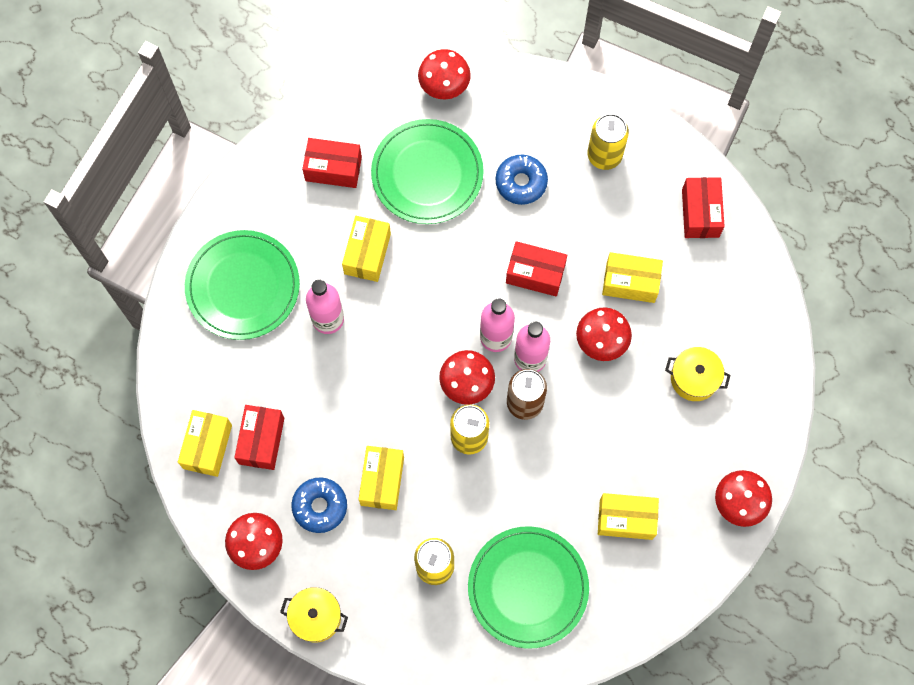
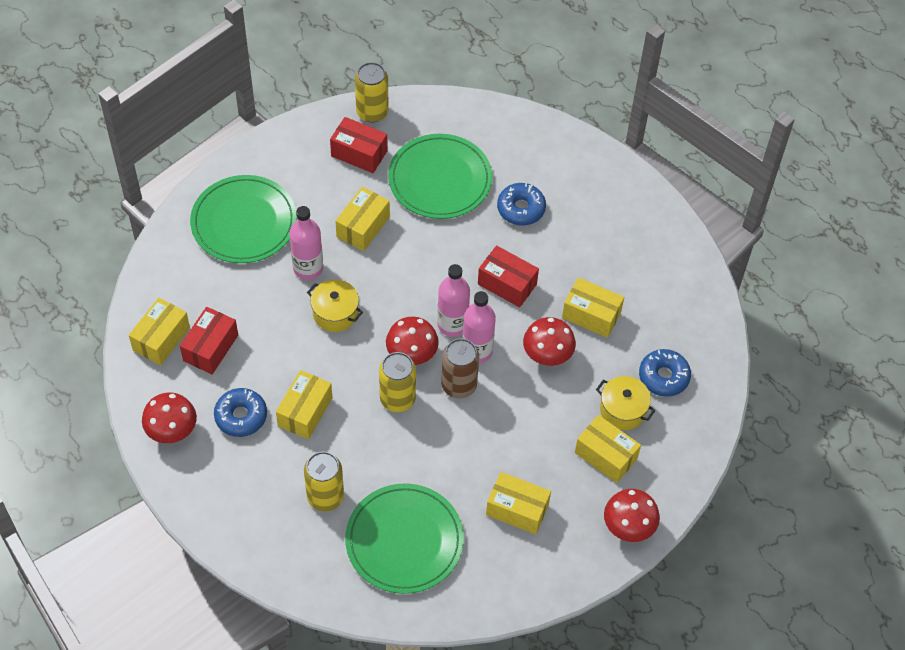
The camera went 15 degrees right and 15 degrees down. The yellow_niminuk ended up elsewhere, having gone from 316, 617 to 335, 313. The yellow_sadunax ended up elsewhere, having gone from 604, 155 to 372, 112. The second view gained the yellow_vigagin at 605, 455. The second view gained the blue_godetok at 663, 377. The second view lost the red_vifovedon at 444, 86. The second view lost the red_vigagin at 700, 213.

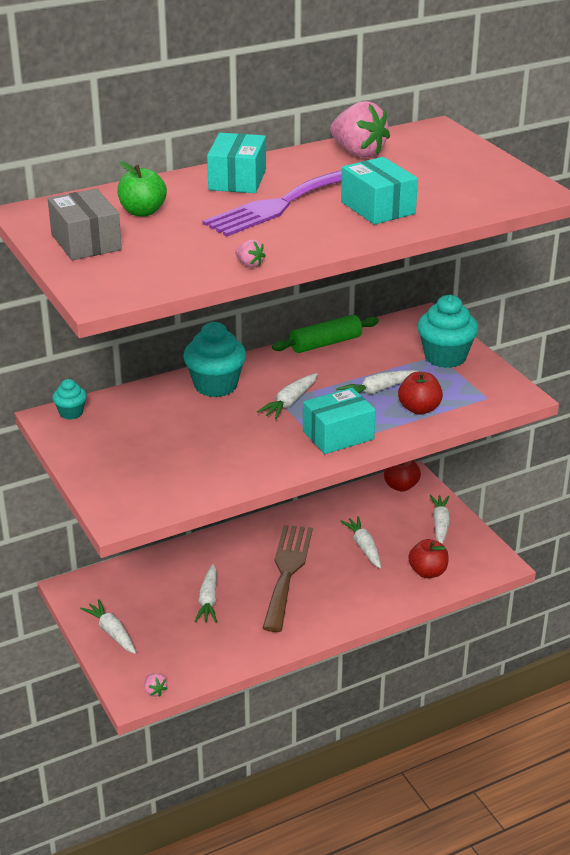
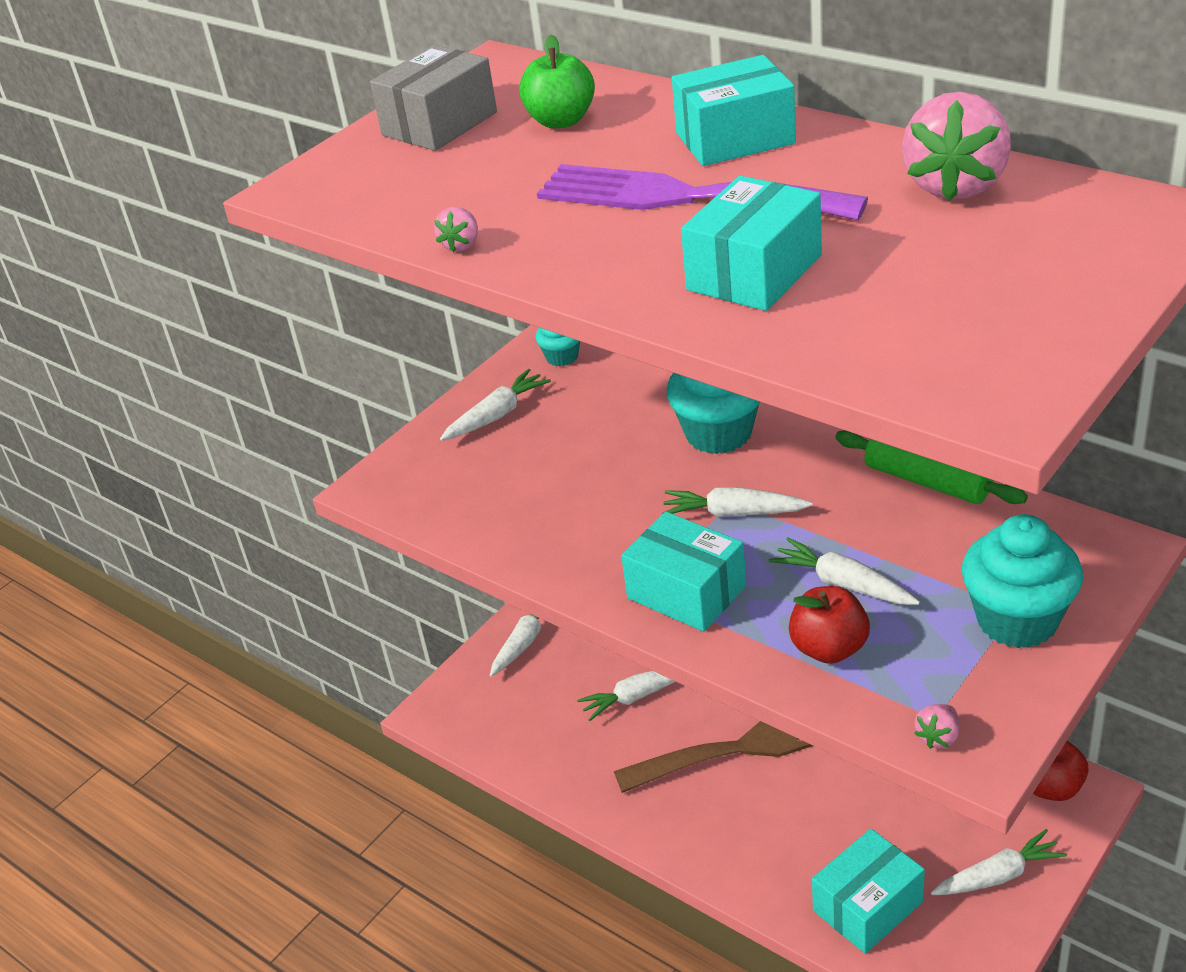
The camera went 70 degrees right and 5 degrees up. The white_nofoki ended up elsewhere, having gone from 363, 547 to 497, 415. Where the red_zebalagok stood at 428, 572, the turquoise_vigagin came to stand at 868, 906. The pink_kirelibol ended up elsewhere, having gone from 155, 691 to 938, 737.

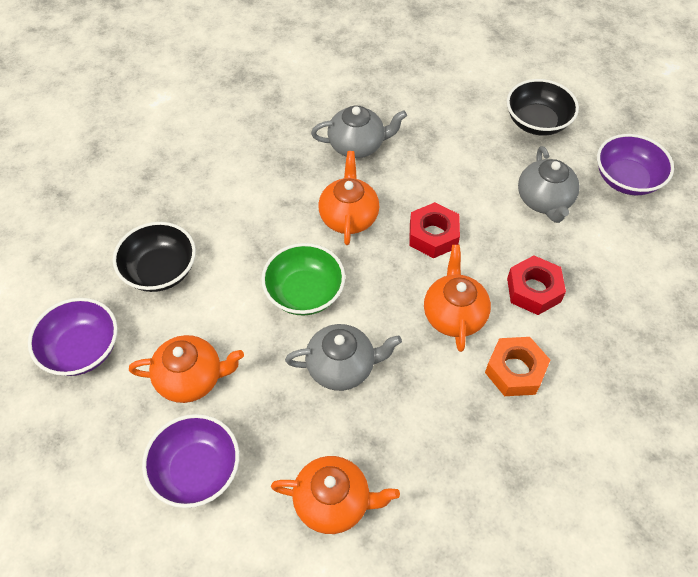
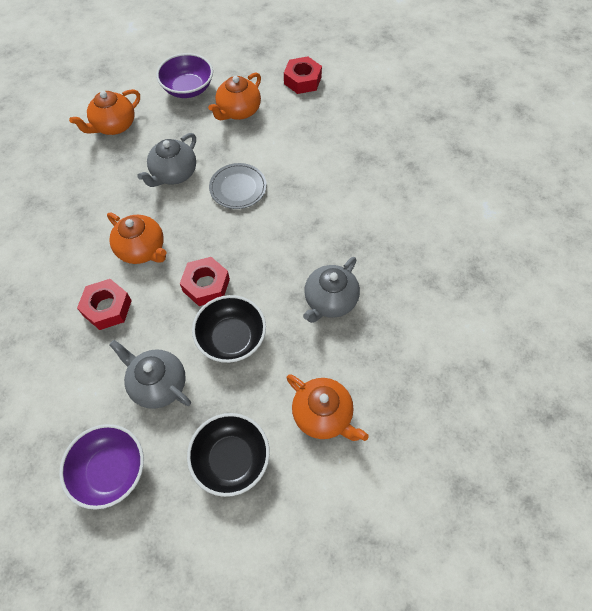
The camera went 130 degrees right and 5 degrees up. The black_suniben ended up elsewhere, having gone from 160, 270 to 231, 338. Where the green_suniben stood at 304, 292, the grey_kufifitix came to stand at 238, 188. Where the purple_suniben stood at 82, 349, the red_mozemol came to stand at 302, 80. The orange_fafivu ended up elsewhere, having gone from 349, 217 to 323, 415. The second view lost the orange_mozemol at 515, 370.

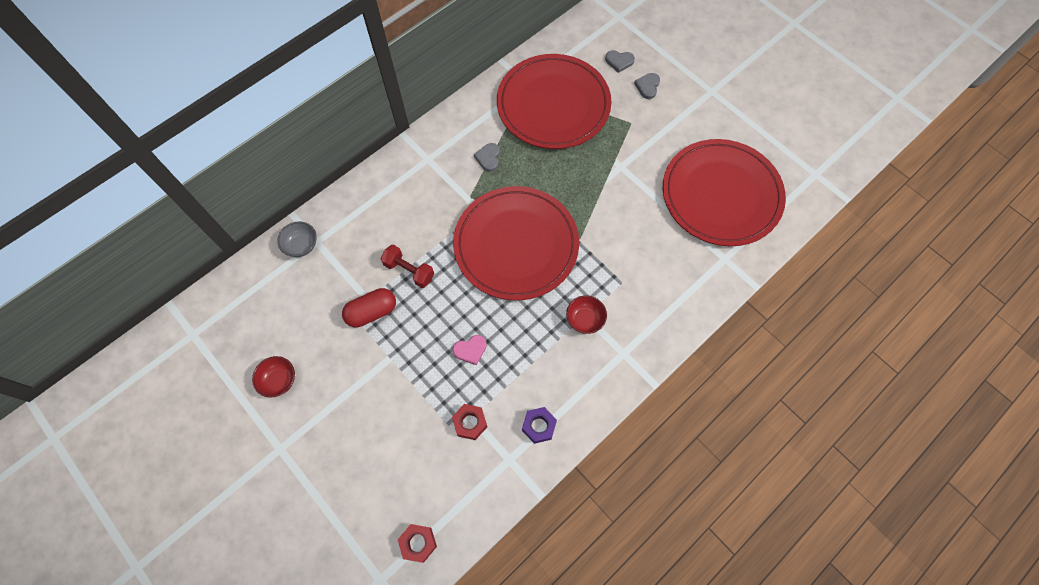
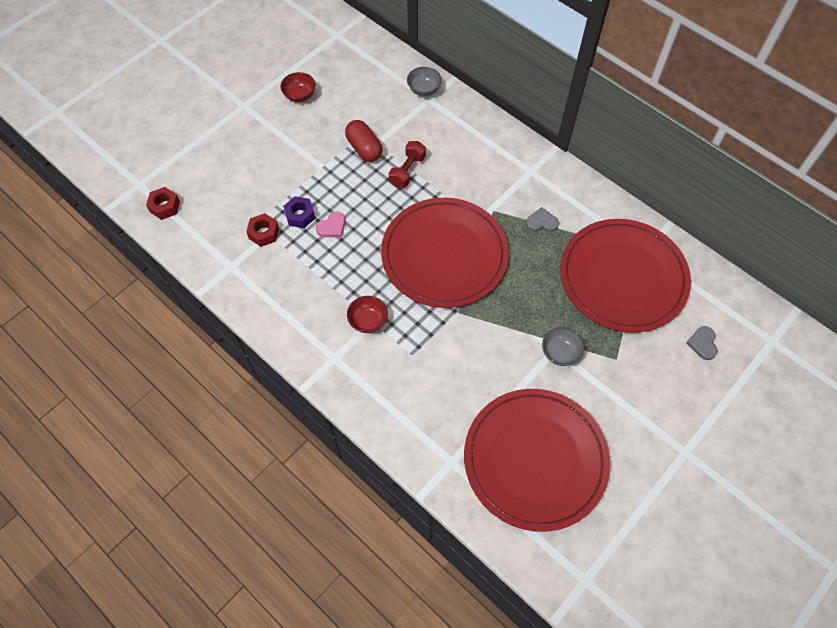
The camera went 85 degrees right and 5 degrees down. The purple_mozemol ended up elsewhere, having gone from 539, 426 to 300, 215. The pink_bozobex at 470, 350 ended up facing another way, 105 degrees counterclockwise from before. The second view gained the grey_suniben at 560, 353. The second view lost the grey_bozobex at 647, 86.

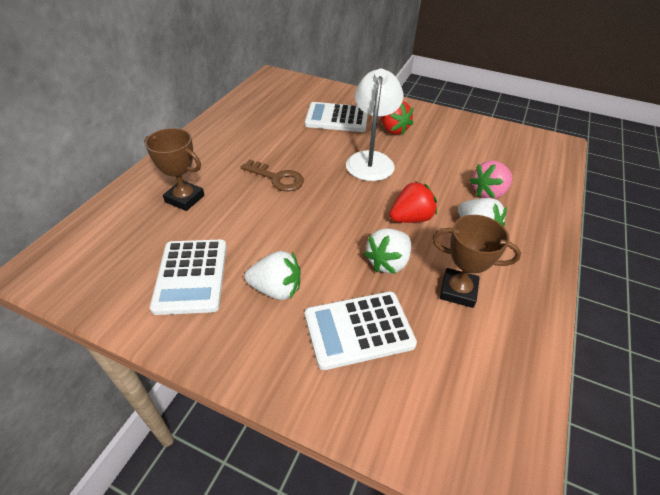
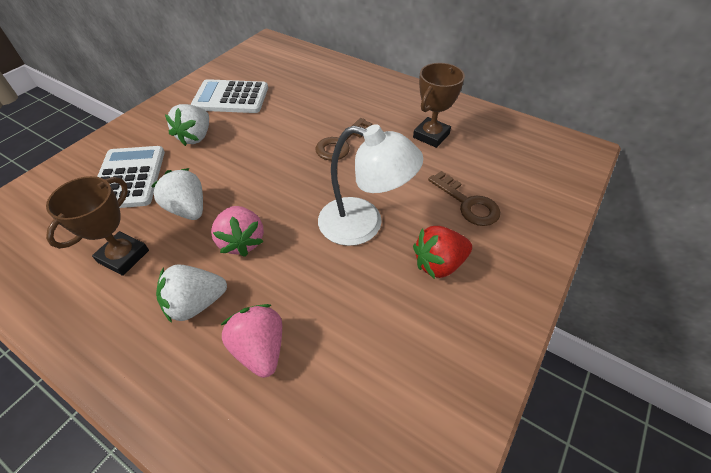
The camera went 100 degrees right and 5 degrees up. What was the red_kirelibol at 410, 218 turned into the pink_kirelibol at 242, 241. The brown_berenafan ended up elsewhere, having gone from 185, 199 to 431, 136. Where the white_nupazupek stood at 337, 118, the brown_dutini came to stand at 468, 203.

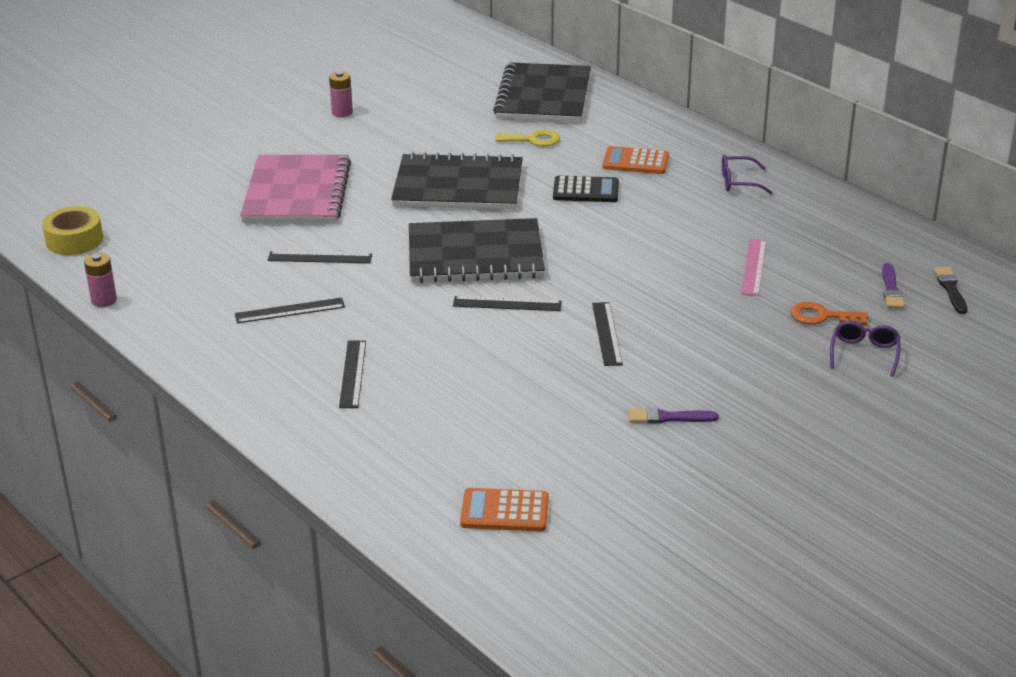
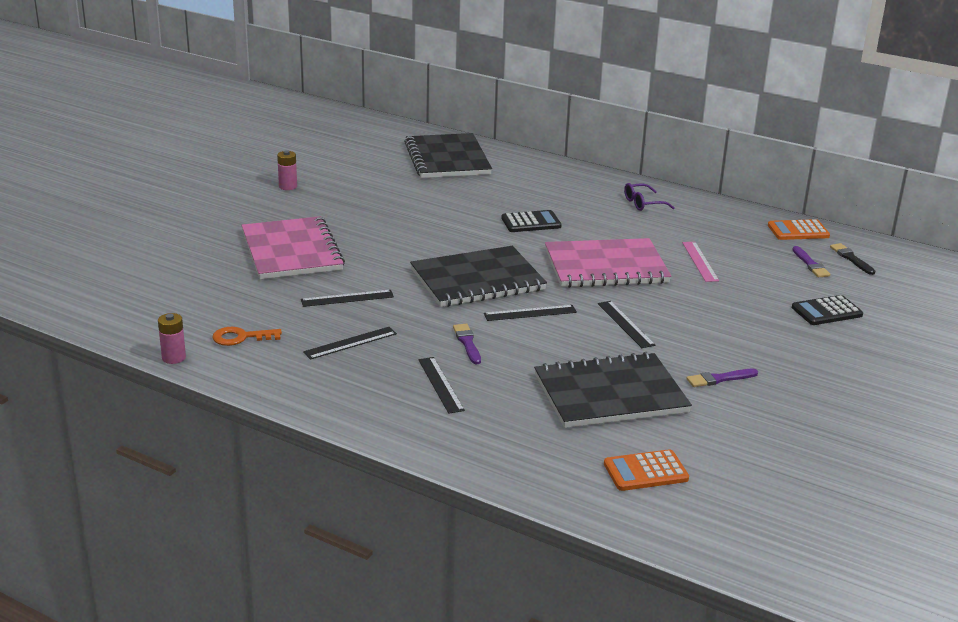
The camera went 20 degrees left and 5 degrees down. The orange_dutini ended up elsewhere, having gone from 821, 316 to 241, 337. The second view gained the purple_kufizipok at 467, 343. The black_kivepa ended up elsewhere, having gone from 458, 186 to 610, 394. The second view gained the pink_kivepa at 606, 266. The orange_nupazupek ended up elsewhere, having gone from 635, 162 to 798, 231. Where the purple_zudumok stood at 864, 354, the black_nupazupek came to stand at 826, 311. The second view lost the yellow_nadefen at 74, 240. The second view lost the yellow_dutini at 533, 140.

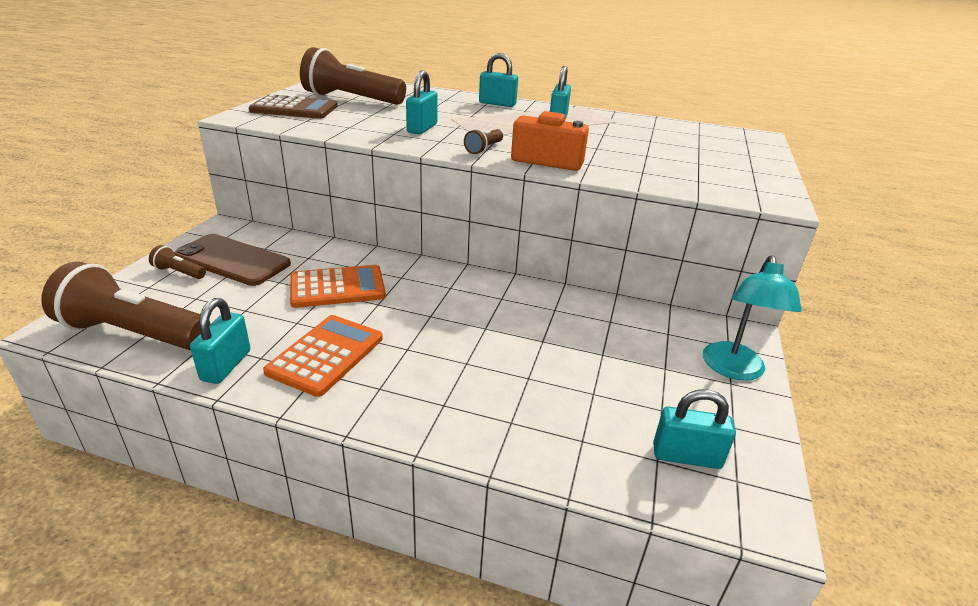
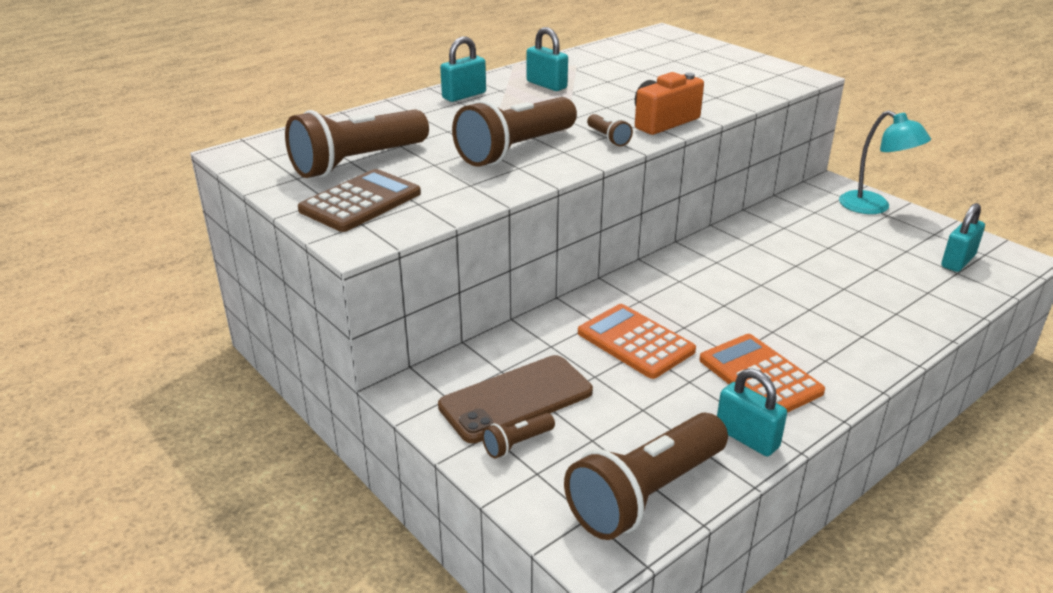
The camera went 55 degrees left and 0 degrees up. Where the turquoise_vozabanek stood at 422, 128, the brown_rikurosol came to stand at 516, 150. The orange_nupazupek at 337, 287 ended up facing another way, 60 degrees counterclockwise from before.

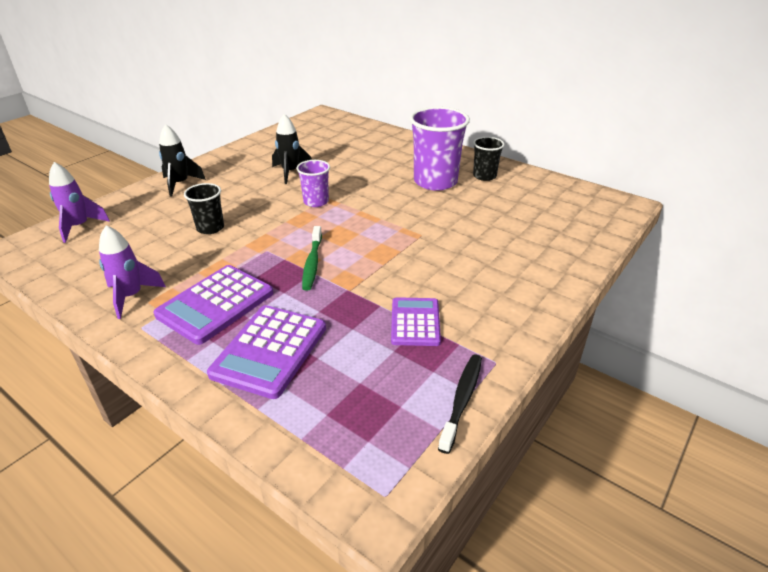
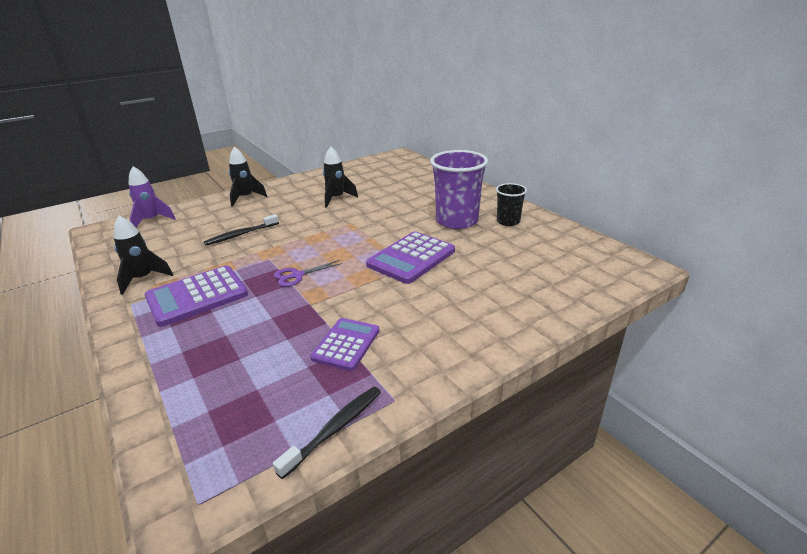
The camera went 20 degrees right and 5 degrees down. What was the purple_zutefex at 131, 296 turned into the black_zutefex at 143, 279. Where the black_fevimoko stood at 210, 228, the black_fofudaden came to stand at 241, 234. Where the green_fofudaden stood at 312, 263, the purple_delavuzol came to stand at 297, 275. The purple_nupazupek ended up elsewhere, having gone from 269, 351 to 411, 258. The second view lost the purple_fevimoko at 316, 202.

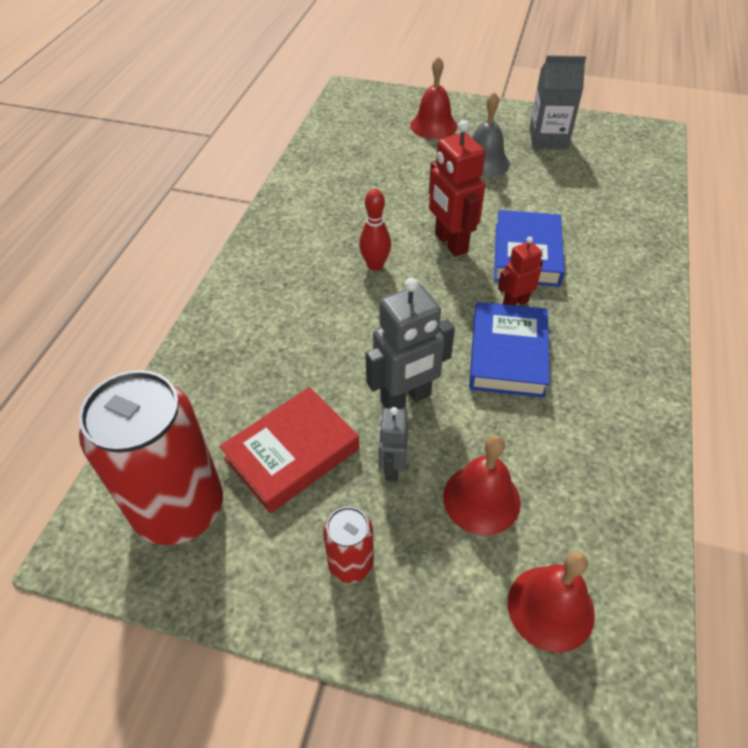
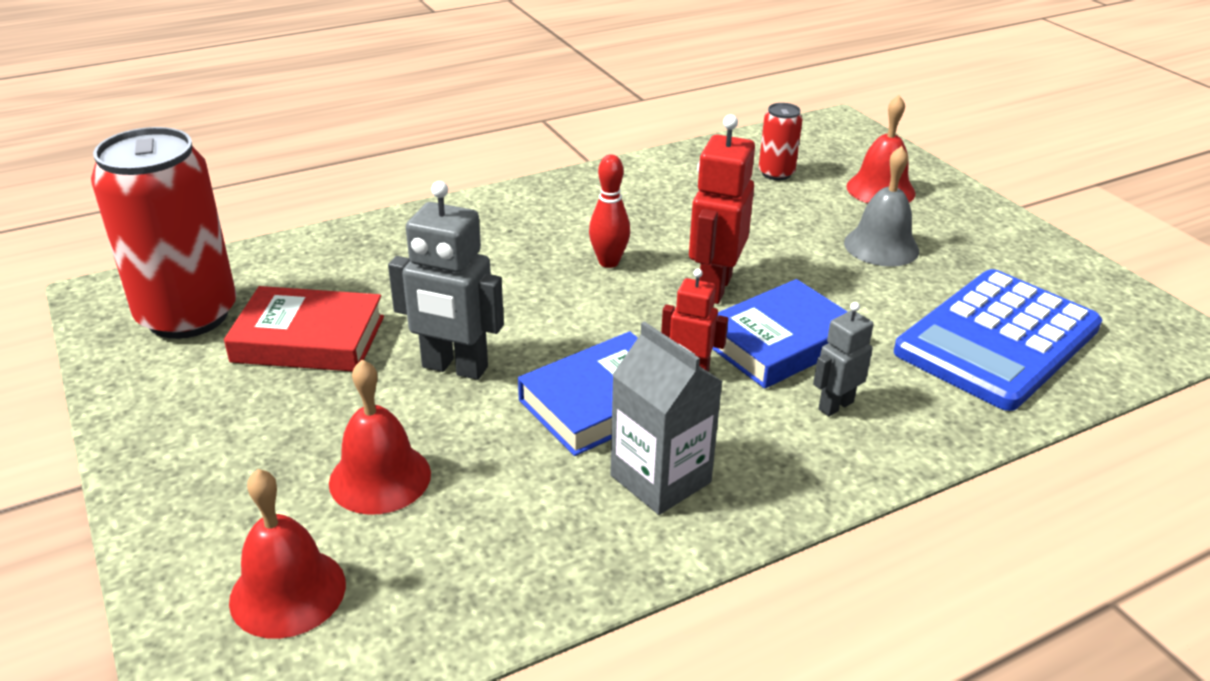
The camera went 45 degrees right and 15 degrees down. The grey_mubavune ended up elsewhere, having gone from 548, 139 to 660, 479. The red_sadunax ended up elsewhere, having gone from 351, 563 to 776, 173. The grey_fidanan ended up elsewhere, having gone from 392, 468 to 835, 405. The second view gained the blue_nupazupek at 997, 340.

